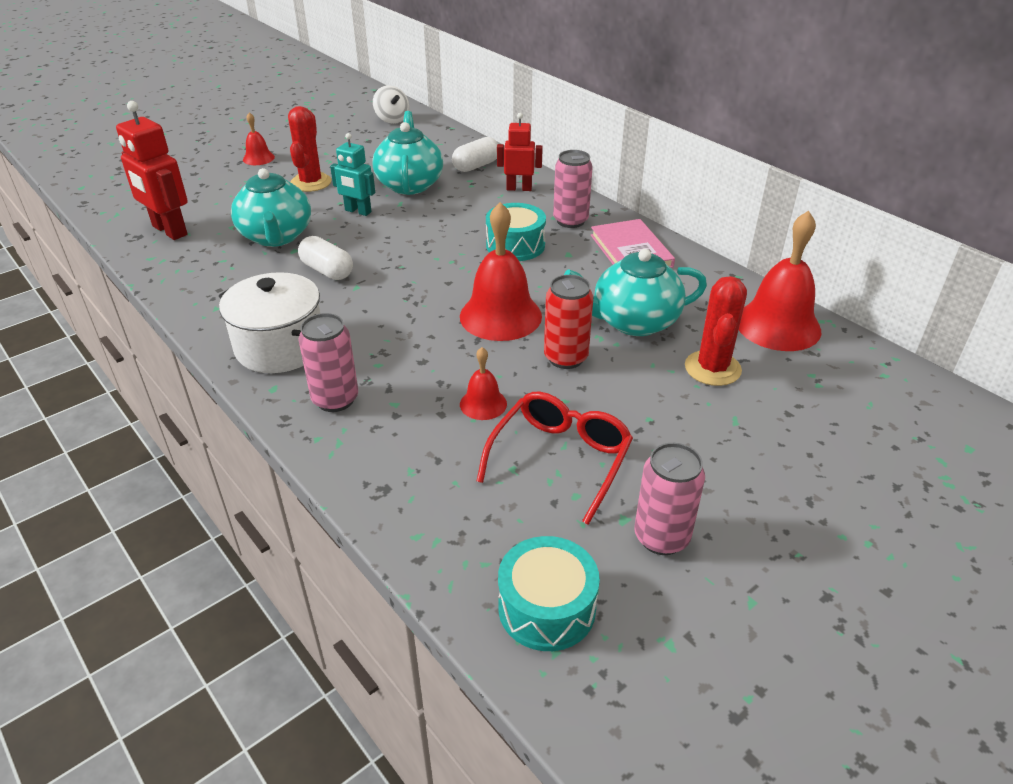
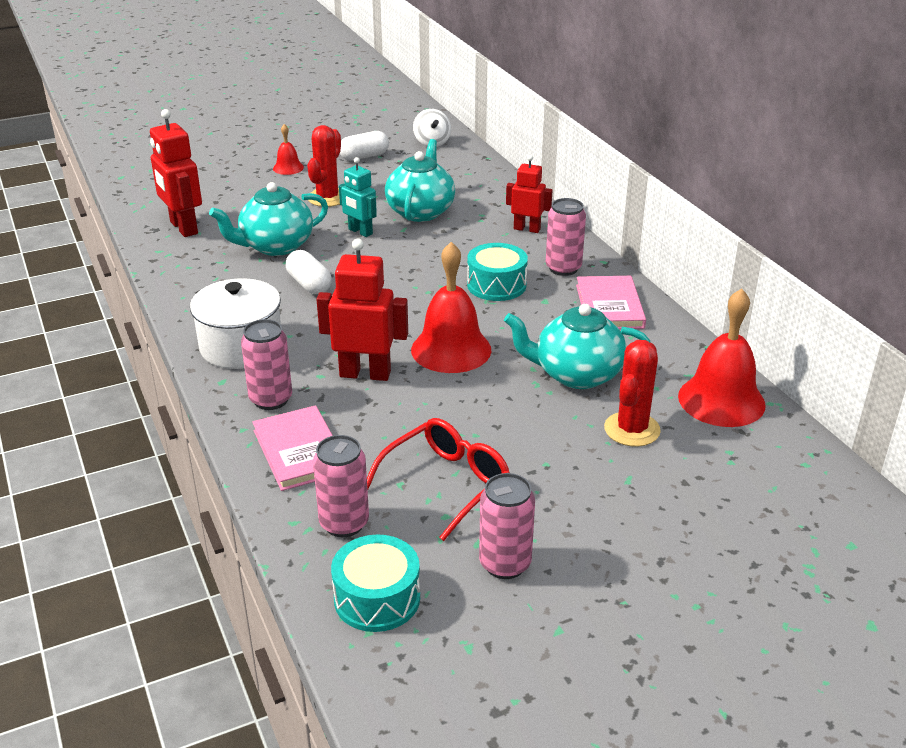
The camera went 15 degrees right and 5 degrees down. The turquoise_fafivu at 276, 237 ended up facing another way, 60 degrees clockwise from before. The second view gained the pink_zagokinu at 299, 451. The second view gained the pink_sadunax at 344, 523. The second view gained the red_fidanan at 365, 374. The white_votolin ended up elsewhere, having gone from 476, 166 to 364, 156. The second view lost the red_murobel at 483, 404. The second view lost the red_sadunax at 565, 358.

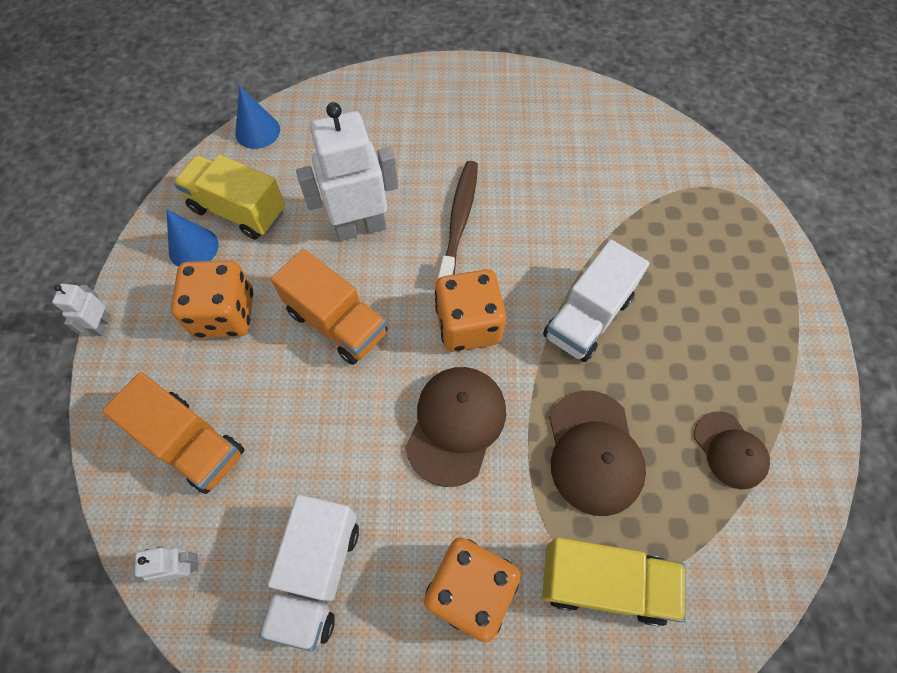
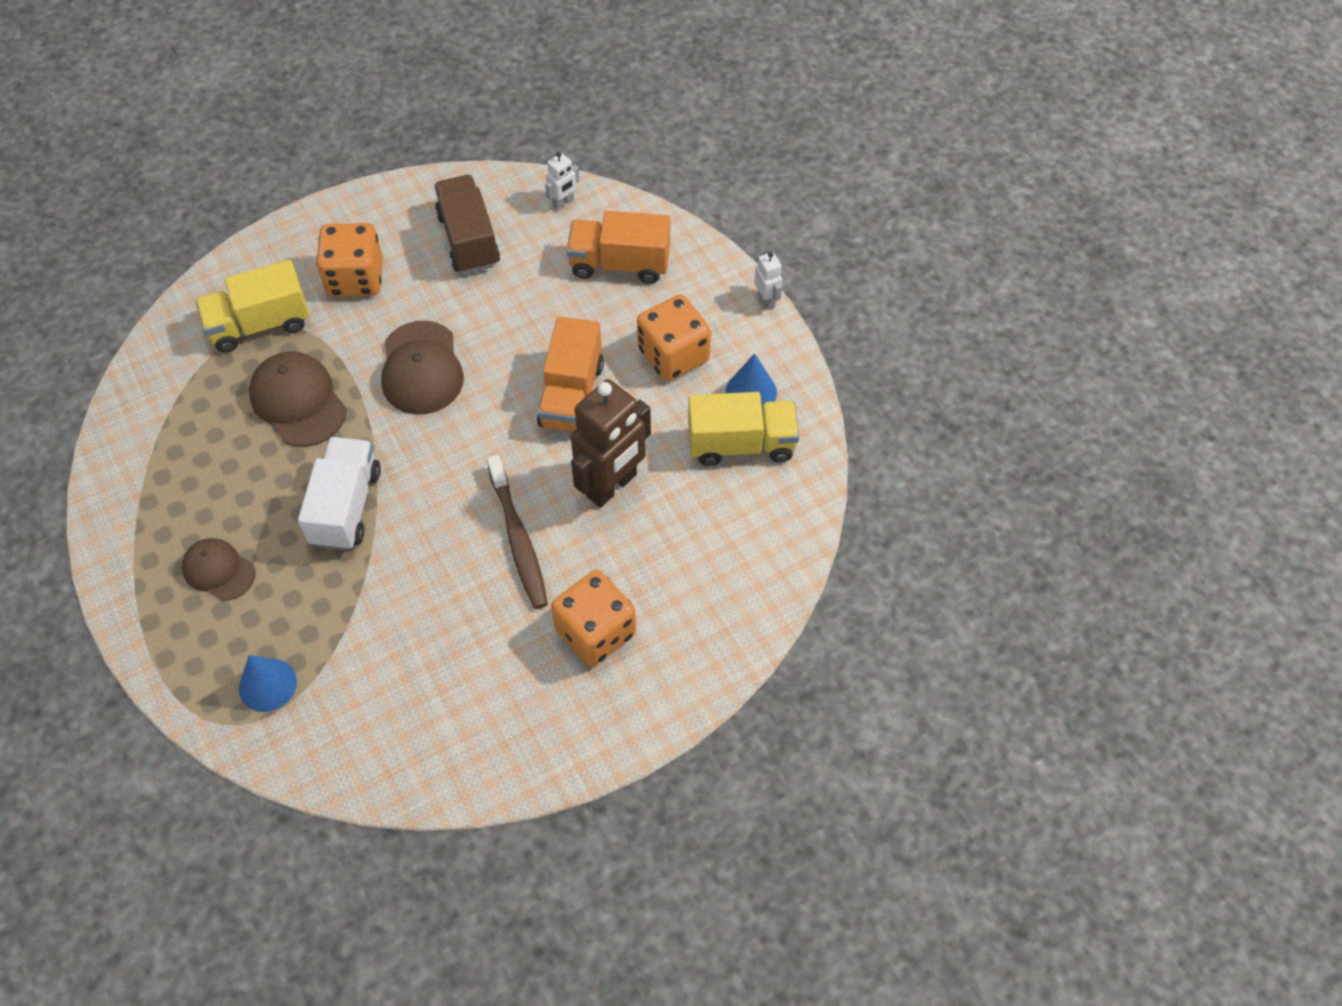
The camera went 150 degrees right and 5 degrees down. The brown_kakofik ended up elsewhere, having gone from 730, 450 to 218, 570. The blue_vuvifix ended up elsewhere, having gone from 257, 131 to 267, 685. What was the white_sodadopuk at 317, 573 turned into the brown_sodadopuk at 468, 239. The orange_sodadopuk at 337, 322 ended up facing another way, 90 degrees counterclockwise from before. The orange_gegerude ended up elsewhere, having gone from 468, 325 to 595, 632. What was the white_fidanan at 360, 227 turned into the brown_fidanan at 612, 486.

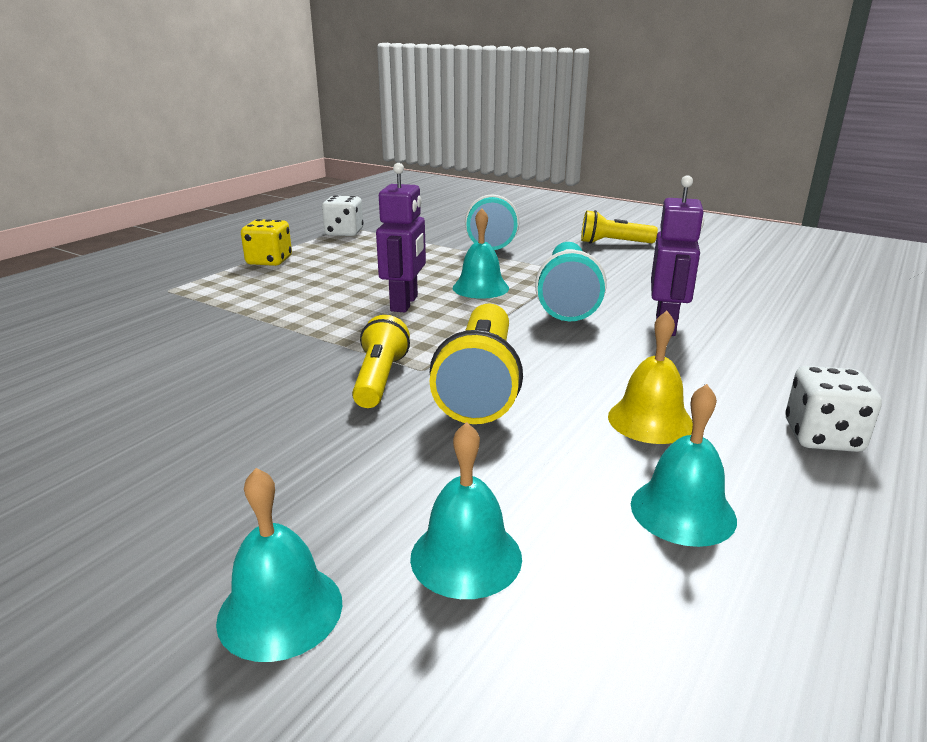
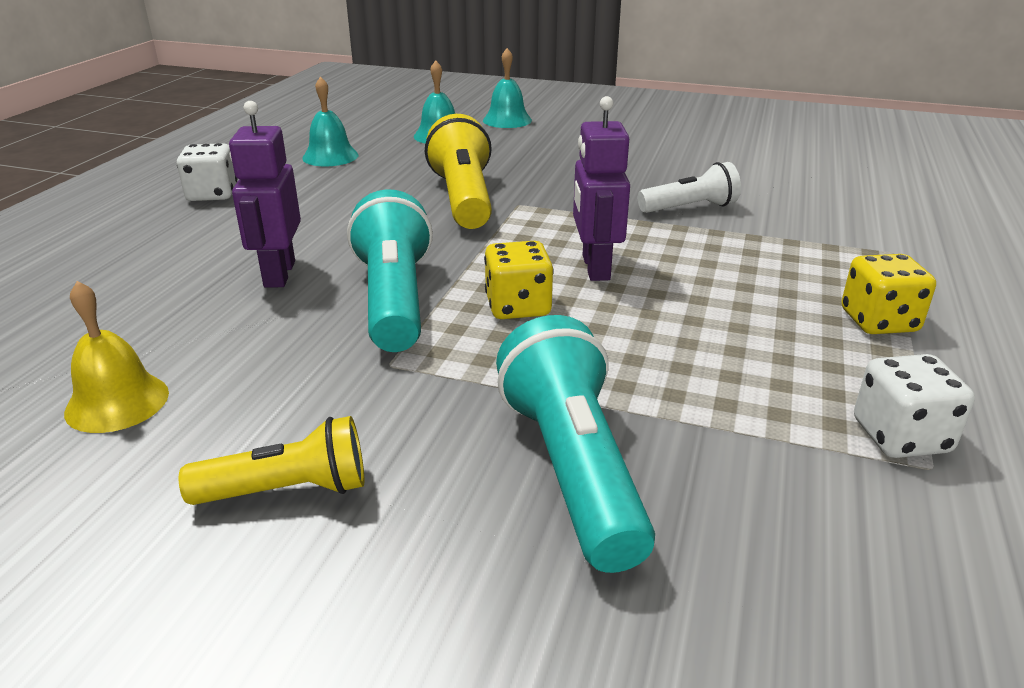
The camera went 165 degrees right and 5 degrees up. The yellow_murobel ended up elsewhere, having gone from 650, 420 to 117, 402. Where the turquoise_murobel stood at 480, 288, the yellow_gegerude came to stand at 518, 307. The second view gained the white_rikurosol at 690, 208. The second view lost the yellow_rikurosol at 380, 379.

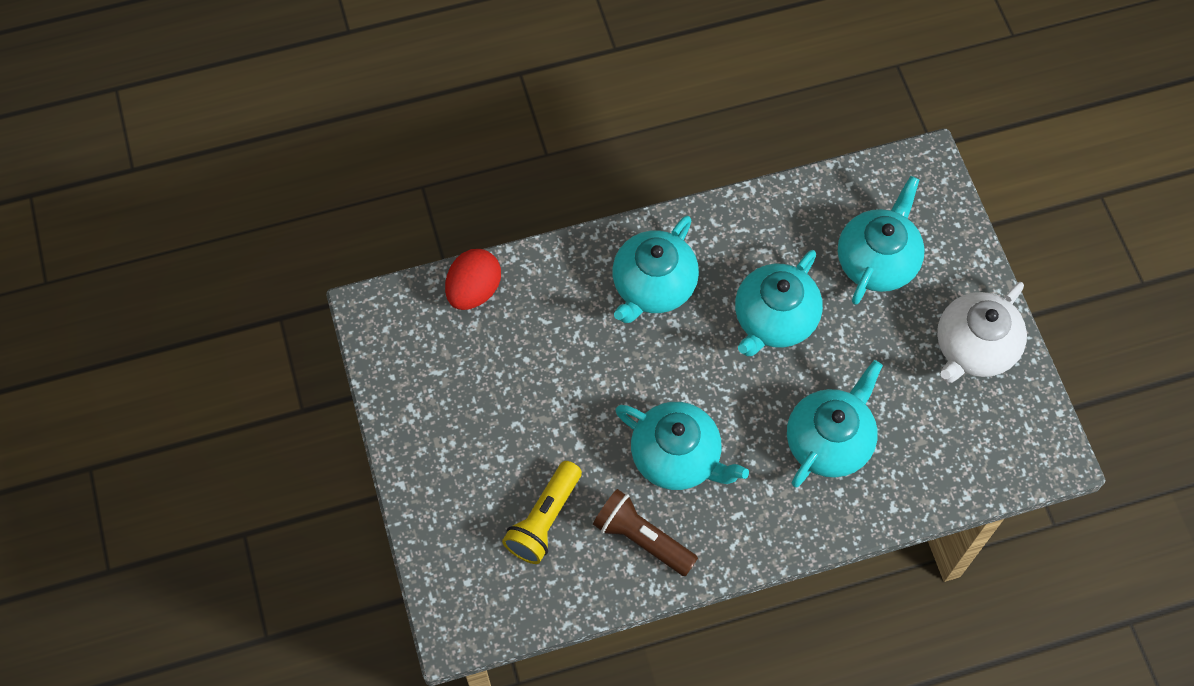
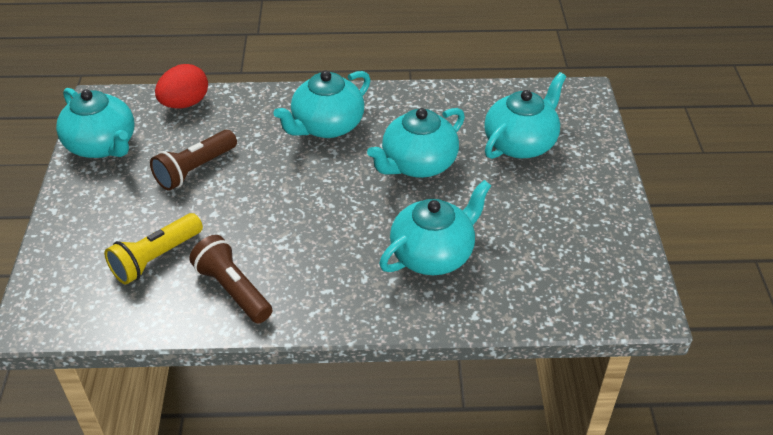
The camera went 15 degrees right and 20 degrees down. The turquoise_fafivu ended up elsewhere, having gone from 677, 457 to 102, 145. The second view gained the brown_rikurosol at 195, 169. The second view lost the white_fafivu at 973, 348.

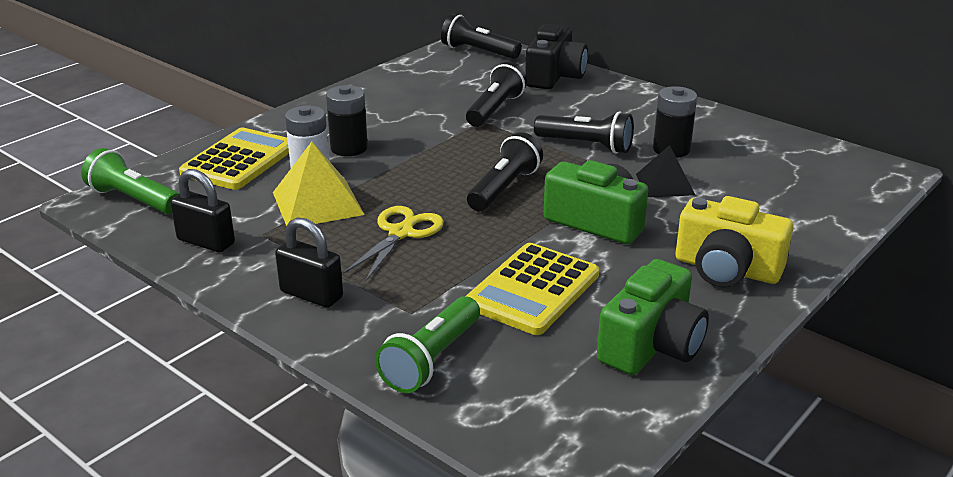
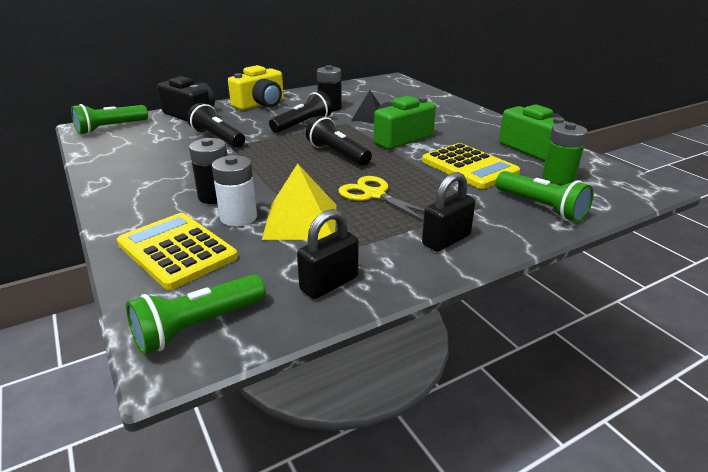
The camera went 70 degrees left and 0 degrees up. What was the black_rikurosol at 478, 52 turned into the green_rikurosol at 110, 128. The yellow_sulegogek ended up elsewhere, having gone from 726, 269 to 260, 104. The second view gained the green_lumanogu at 558, 178.

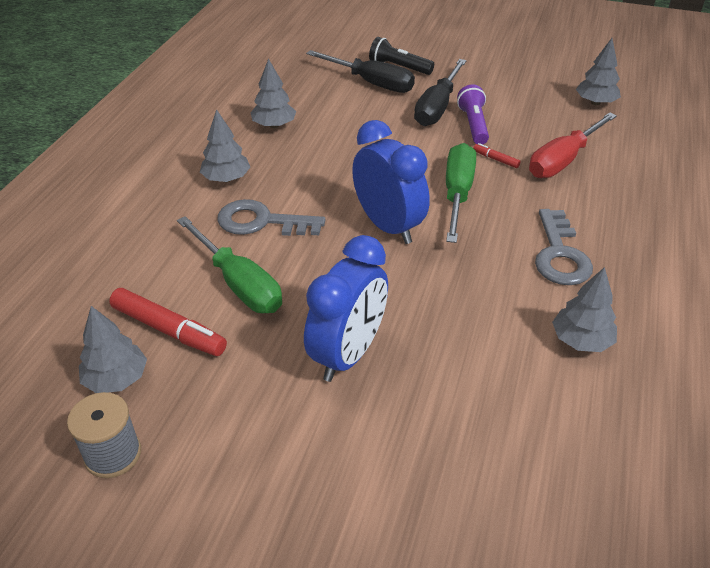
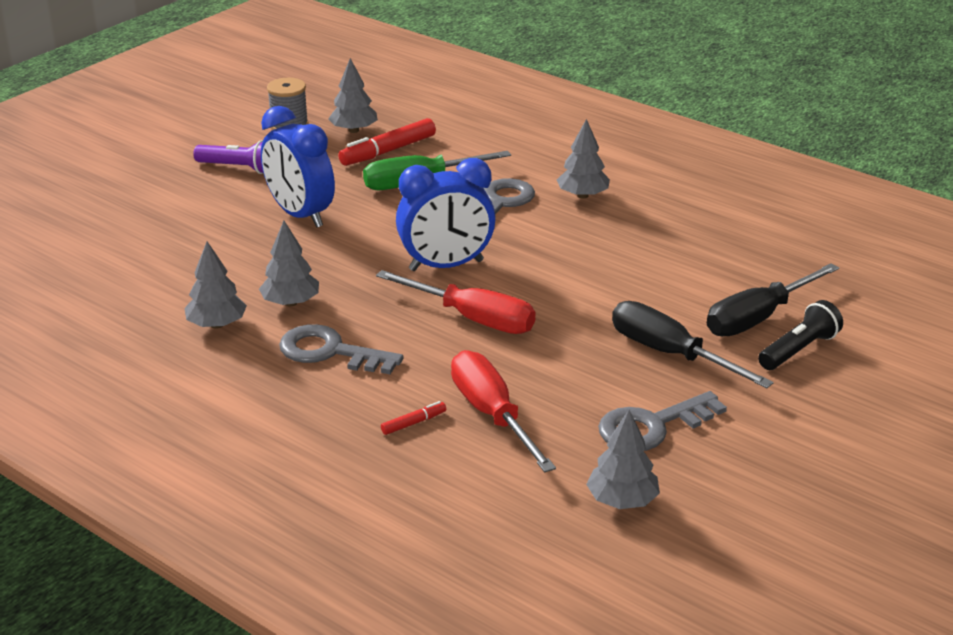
The camera went 110 degrees right and 10 degrees down. The purple_rikurosol ended up elsewhere, having gone from 473, 125 to 238, 168. The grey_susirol ended up elsewhere, having gone from 274, 125 to 291, 302. What was the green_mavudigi at 457, 194 turned into the red_mavudigi at 473, 319. The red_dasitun ended up elsewhere, having gone from 495, 159 to 413, 423. The second view gained the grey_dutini at 652, 426.

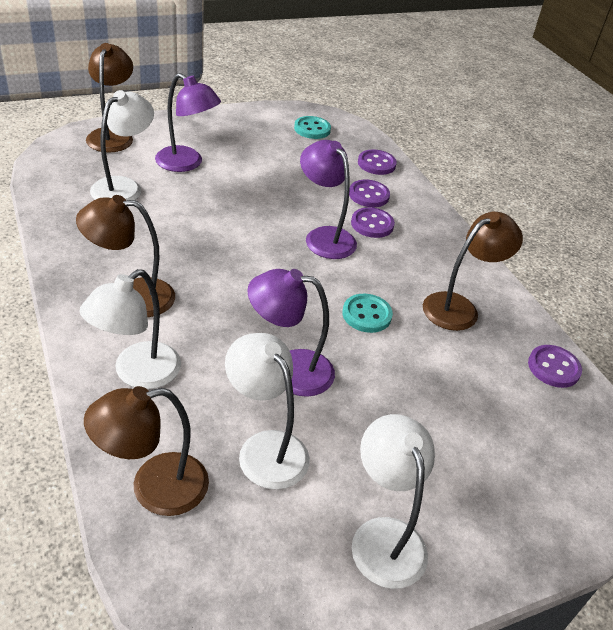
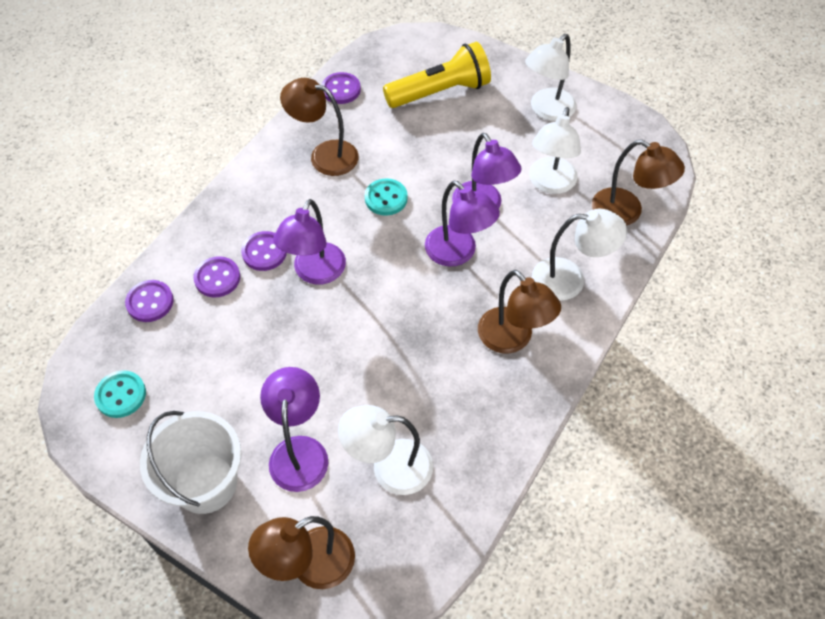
The camera went 120 degrees left and 15 degrees up. The second view gained the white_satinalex at 205, 483. The second view gained the yellow_rikurosol at 440, 92. The second view gained the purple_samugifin at 458, 253.

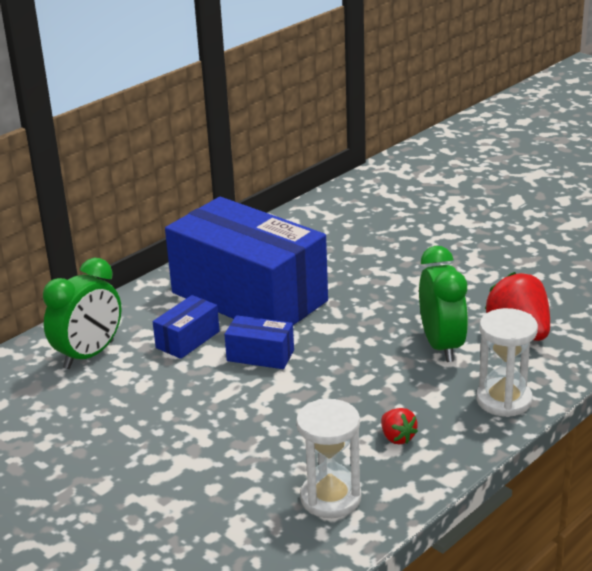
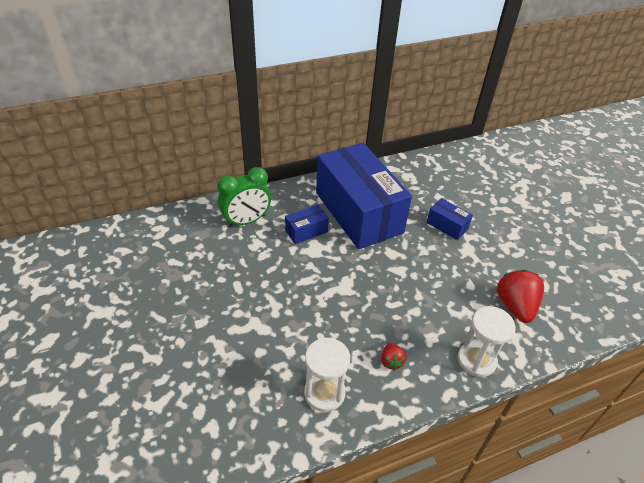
The camera went 20 degrees right and 15 degrees up. The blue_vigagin ended up elsewhere, having gone from 260, 355 to 447, 226. The second view lost the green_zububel at 441, 346.

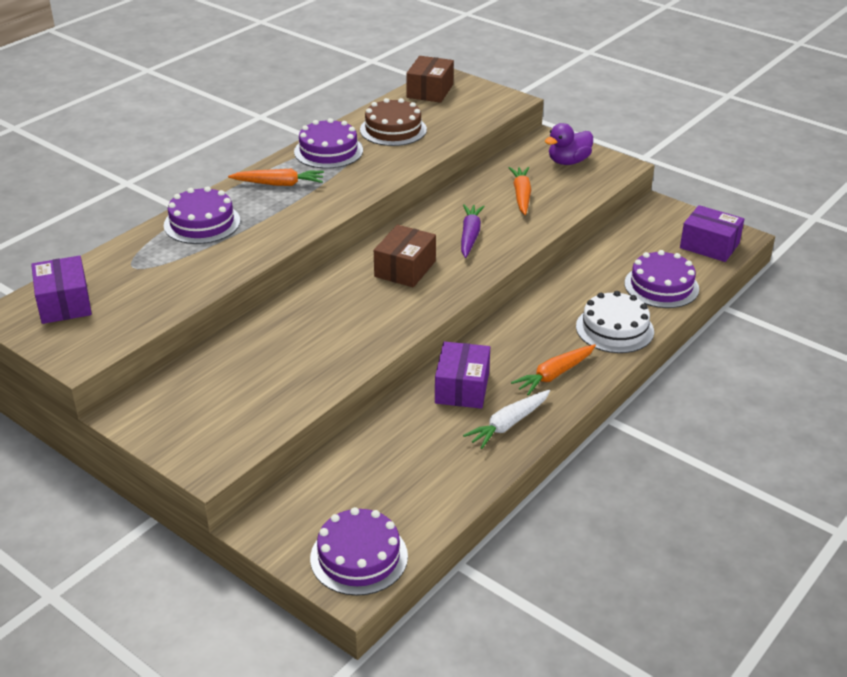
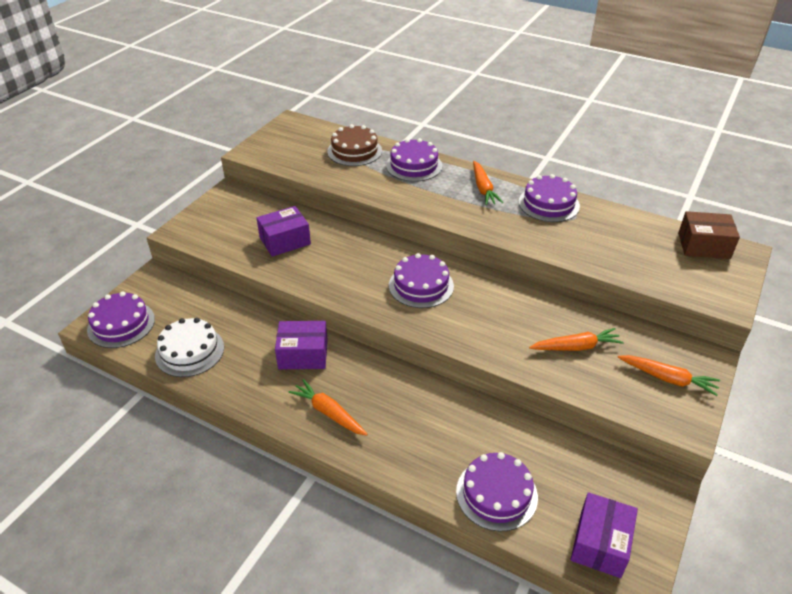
The camera went 80 degrees right and 5 degrees up. The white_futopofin ended up elsewhere, having gone from 614, 329 to 189, 351. The purple_vigagin ended up elsewhere, having gone from 64, 303 to 285, 241. The brown_futopofin ended up elsewhere, having gone from 393, 129 to 354, 151. Where the brown_vigagin stood at 405, 269, the purple_futopofin came to stand at 421, 285. Where the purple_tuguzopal stood at 568, 162, the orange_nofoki came to stand at 668, 379. The second view lost the purple_nofoki at 470, 236. The second view lost the white_nofoki at 508, 424.

